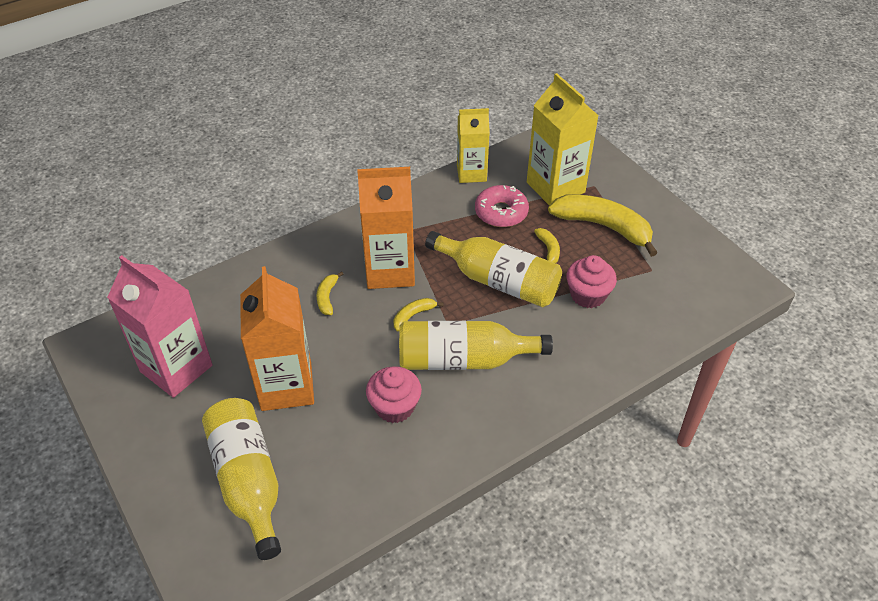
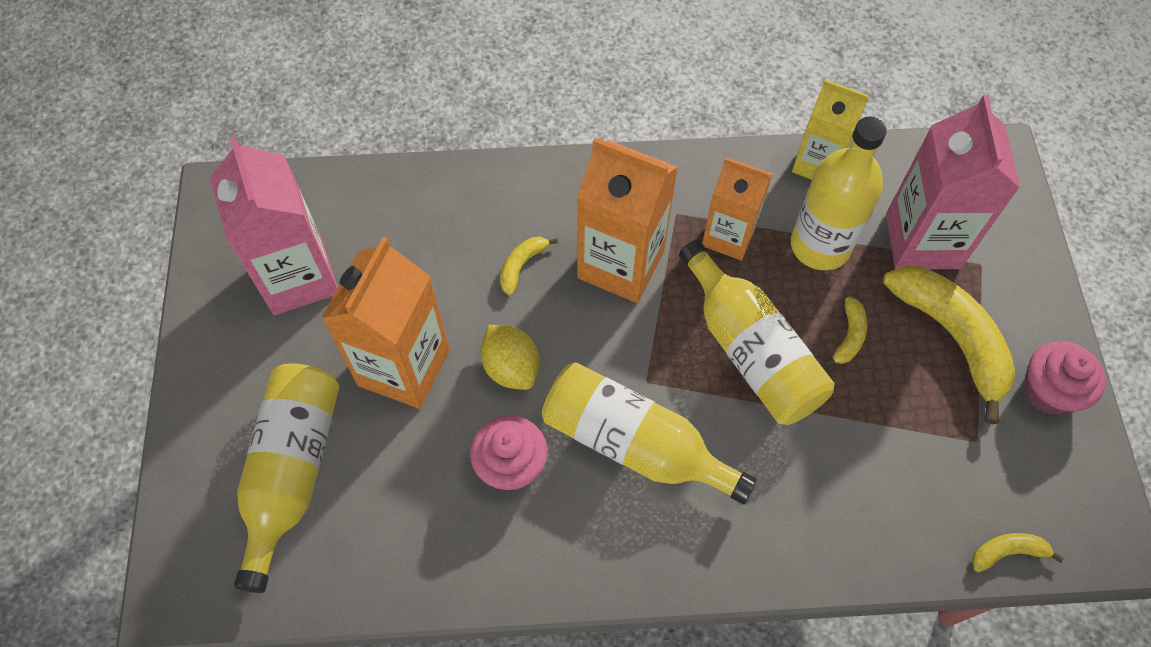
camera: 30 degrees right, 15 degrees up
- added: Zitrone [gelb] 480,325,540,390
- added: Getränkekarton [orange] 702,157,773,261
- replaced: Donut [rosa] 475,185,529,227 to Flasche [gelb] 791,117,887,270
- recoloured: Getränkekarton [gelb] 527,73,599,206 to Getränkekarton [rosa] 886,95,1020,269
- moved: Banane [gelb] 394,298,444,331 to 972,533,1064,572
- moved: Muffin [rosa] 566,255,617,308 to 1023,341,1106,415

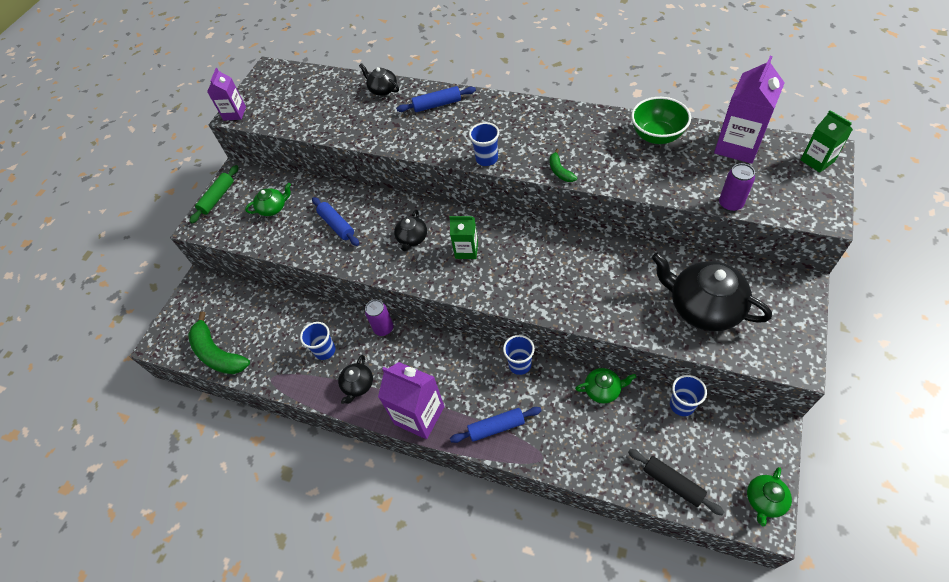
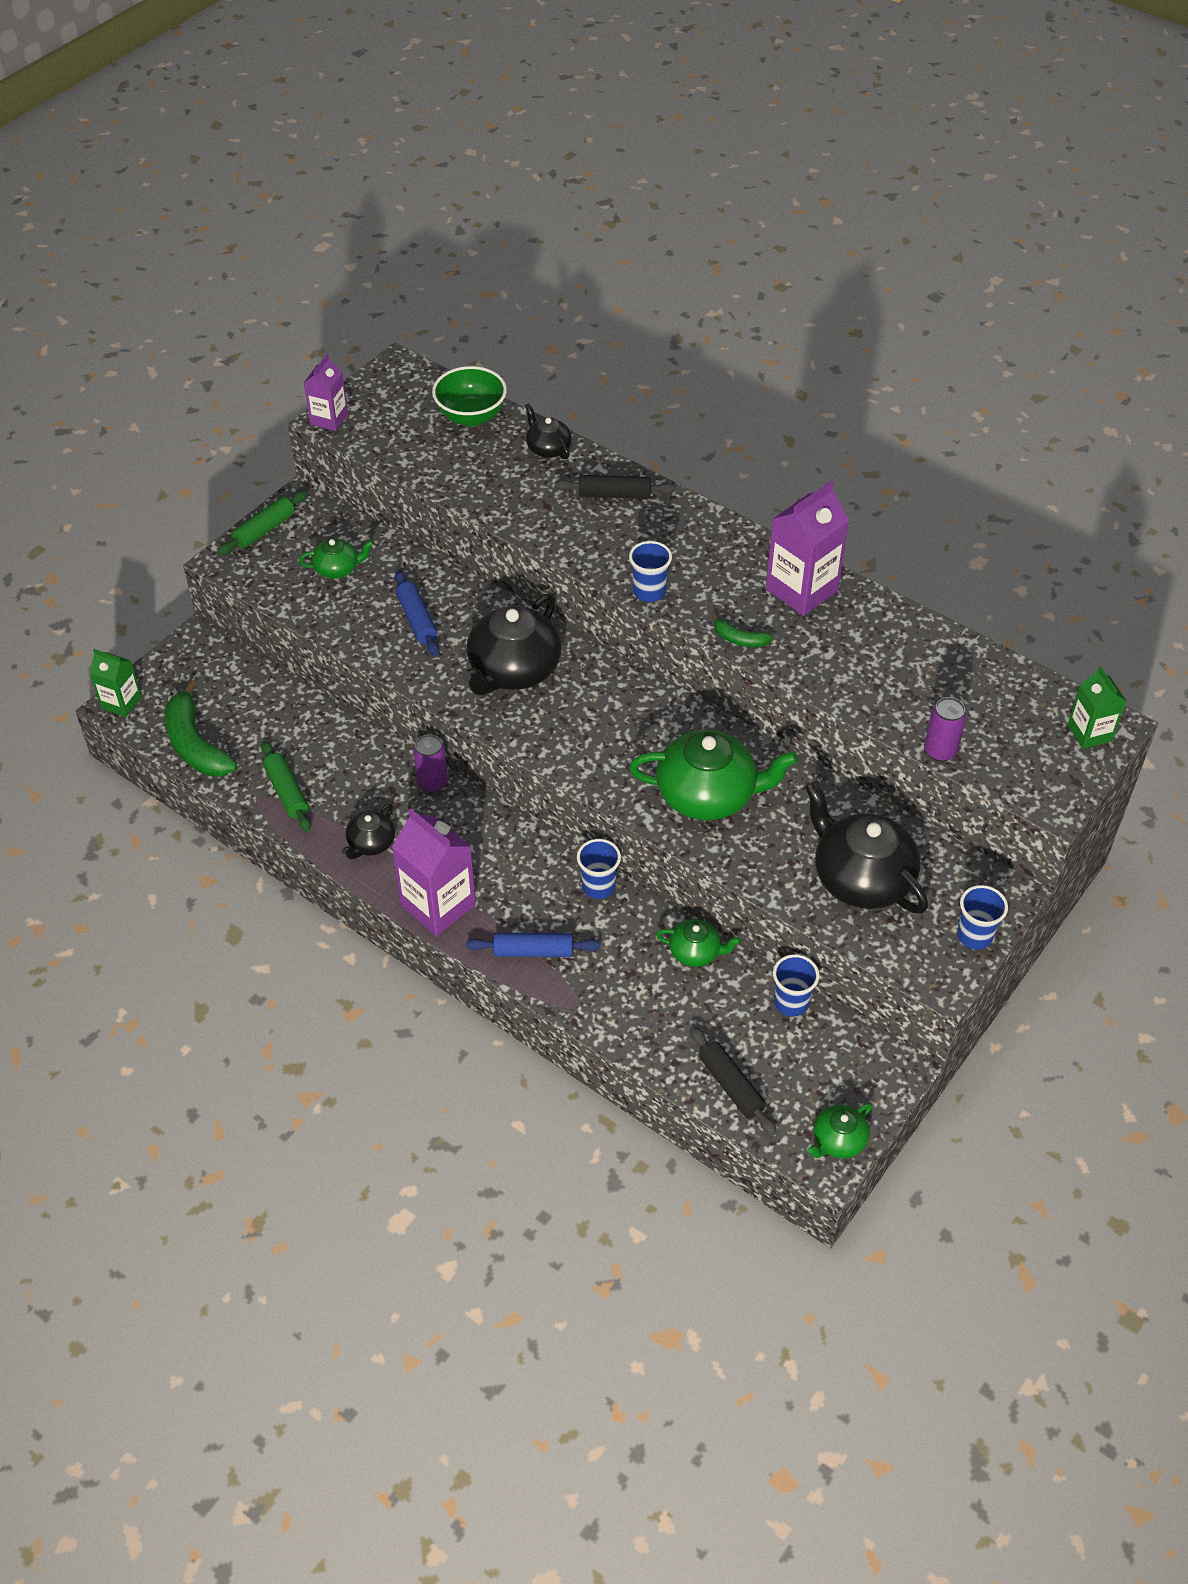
camera: 10 degrees right, 5 degrees down
- moved: Getränkekarton [grün] 449,216,478,259 to 89,649,142,717
- added: Nudelholz [grün] 261,741,311,832
- moved: Schüssel [grün] 631,97,691,144 to 432,366,507,426
- resized: Teekanne [schwarz] 394,210,427,251 = 462,594,561,695 x1.96
- recoloured: Nudelholz [blau] 396,86,476,112 to Nudelholz [schwarz] 554,475,676,499
- added: Teekanne [grün] 629,730,798,820
- turned: Banane [grün] 550,149,577,182 = 712,614,773,647 60 degrees counterclockwise
- moved: Getränkekarton [lila] 714,56,785,164 to 766,480,849,616
- moved: Becher [blau] 300,322,335,360 to 957,885,1008,950

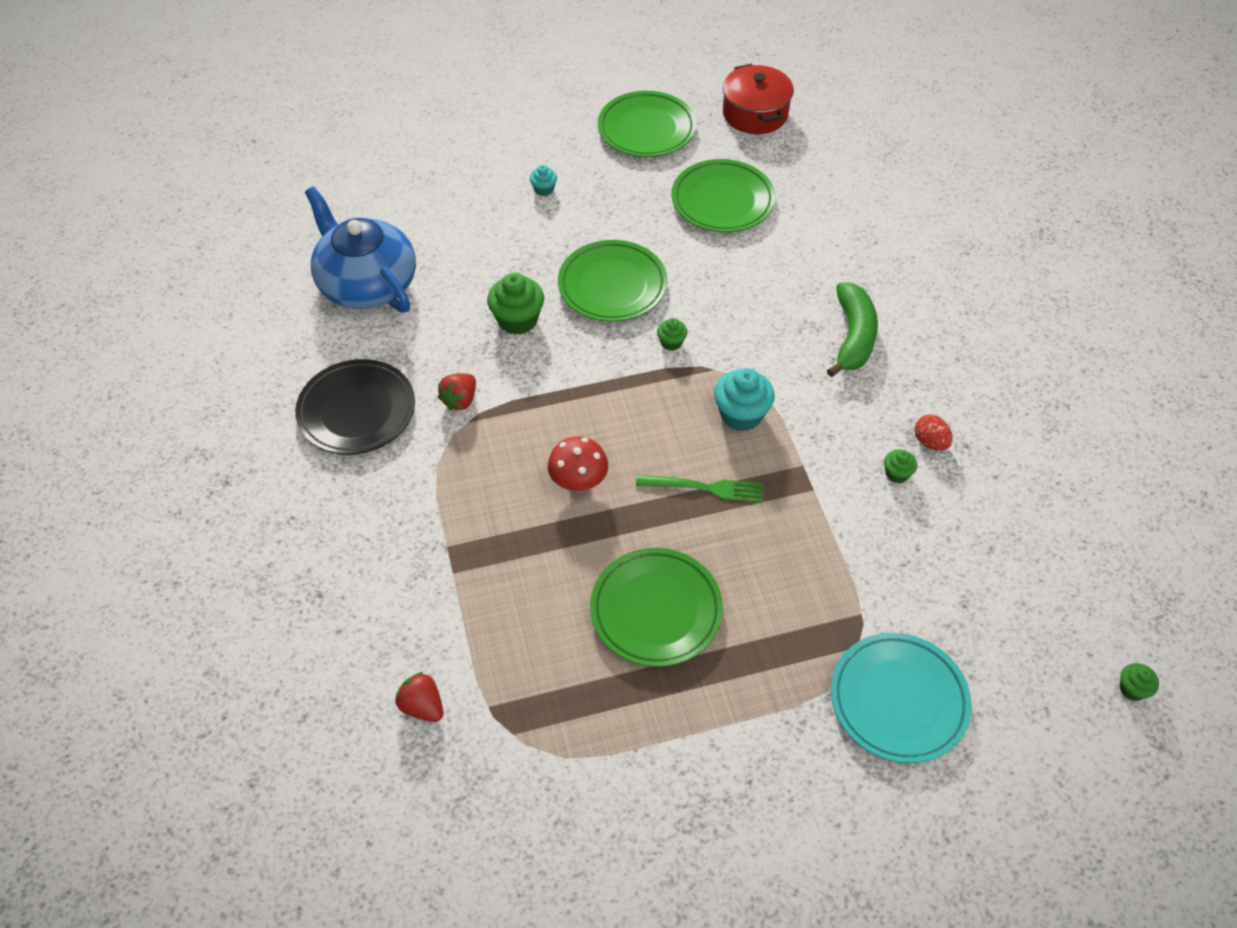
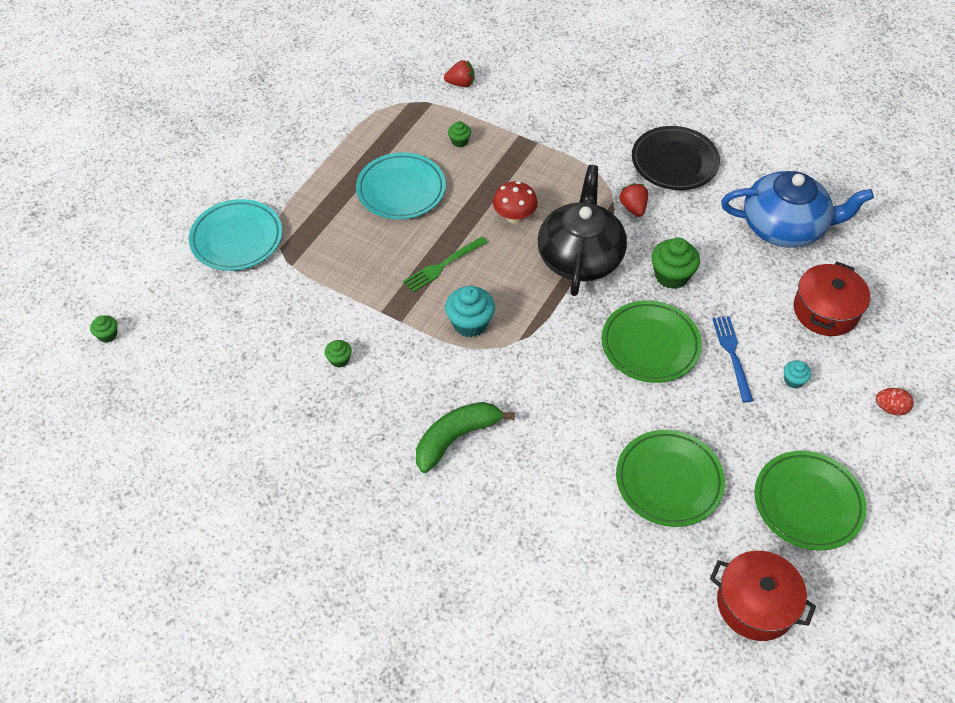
camera: 135 degrees right, 0 degrees up
- recoloured: Teller [grün] 590,548,723,667 to Teller [türkis] 356,152,446,220
- turned: Banane [grün] 827,283,878,377 = 416,402,515,473 90 degrees clockwise
- moved: Muffin [grün] 657,318,687,351 to 448,121,471,147
- added: Teekanne [schwarz] 538,165,627,296
- added: Gabel [blau] 712,316,753,402
- added: Kochtopf [rot] 794,262,870,336
- moved: Ei [rot] 914,414,953,451 to 876,388,914,415

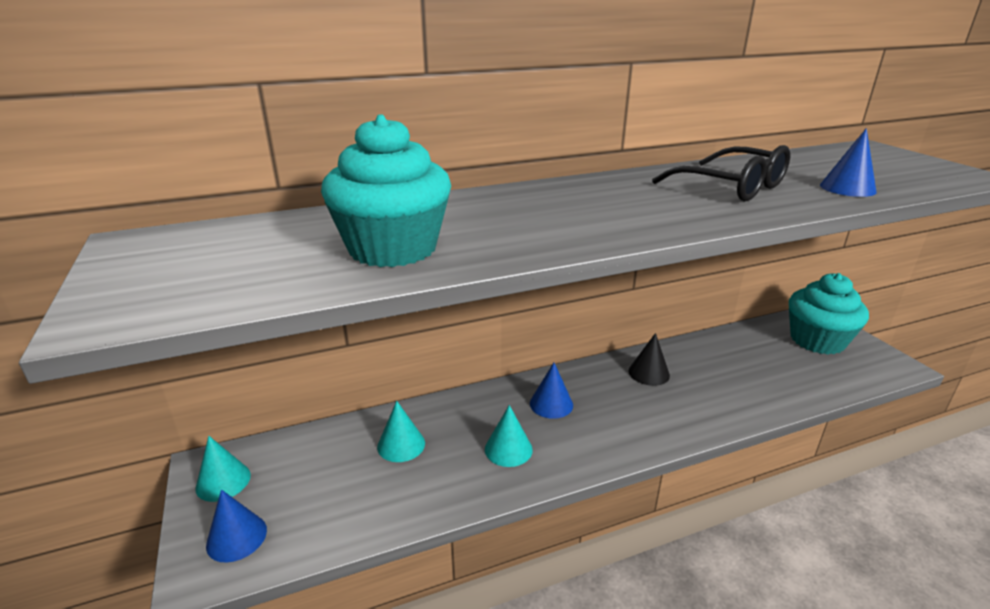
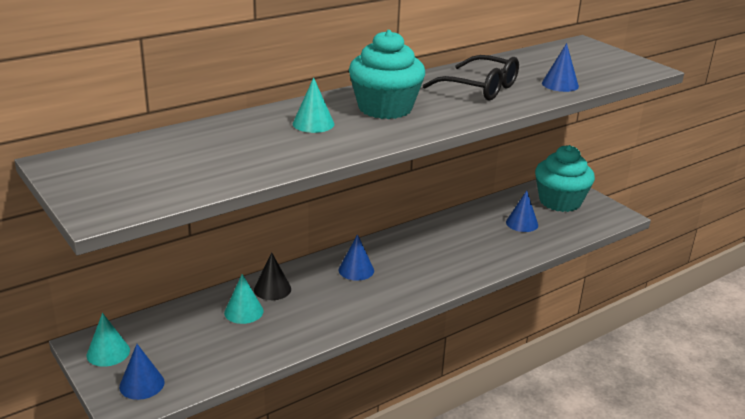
camera: 15 degrees left, 0 degrees up
- moved: Kegel [schwarz] 629,333,670,386 to 254,252,291,300
- moved: Kegel [türkis] 485,405,533,467 to 293,77,334,133
- moved: Muffin [türkis] 321,114,451,267 to 349,30,425,119
- added: Kegel [blau] 506,190,538,232

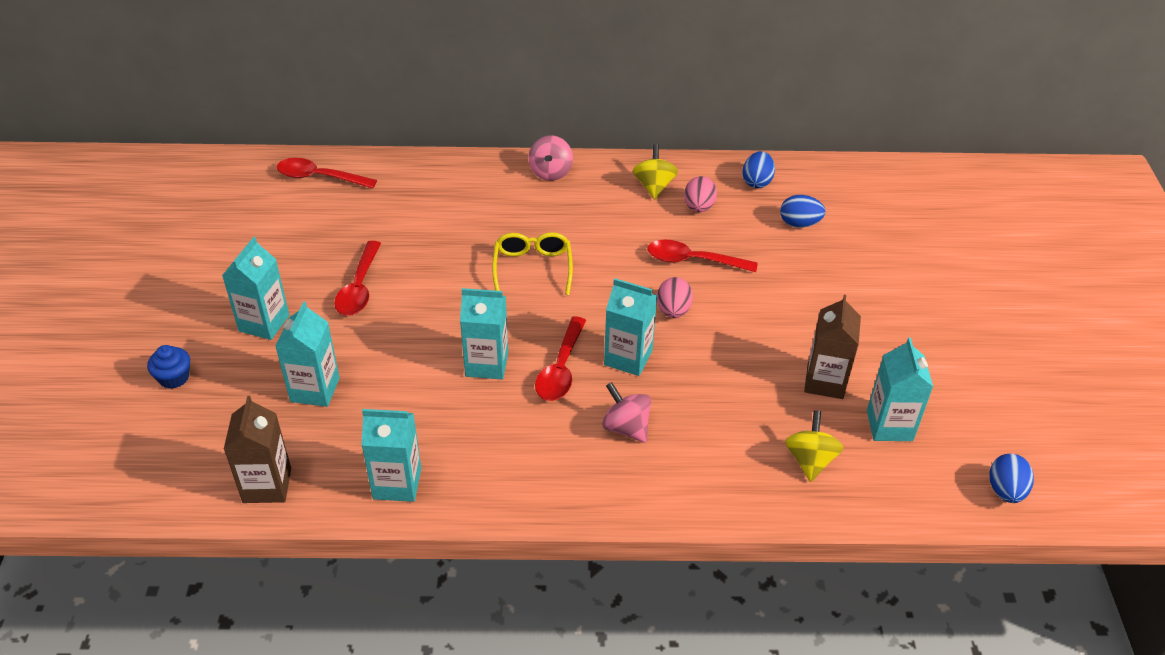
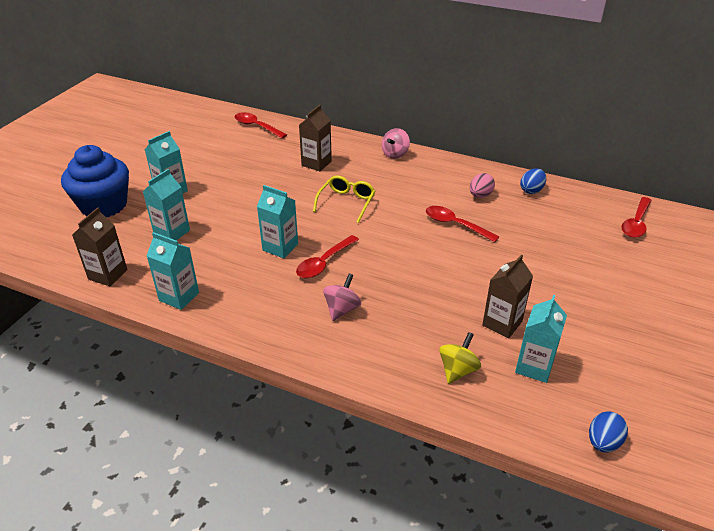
camera: 25 degrees right, 5 degrees down
- resized: Muffin [blau] 147,345,190,389 = 61,145,129,217 x2.47
- added: Getränkekarton [braun] 299,105,332,171
- turned: Kreisel [rosa] 602,382,651,443 = 323,274,361,321 45 degrees clockwise
- moved: Löffel [rot] 334,241,381,316 to 621,197,652,238
- removed: Getränkekarton [türkis] 604,278,658,376
- removed: Kreisel [gelb] 633,144,678,199
- removed: Ei [rosa] 657,277,693,318
- removed: Ei [blau] 780,195,826,228

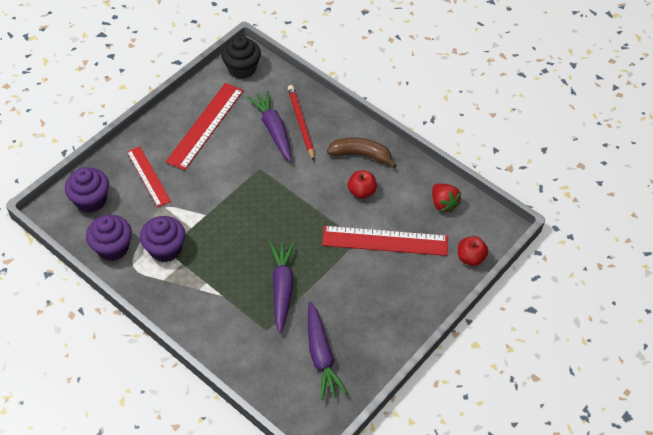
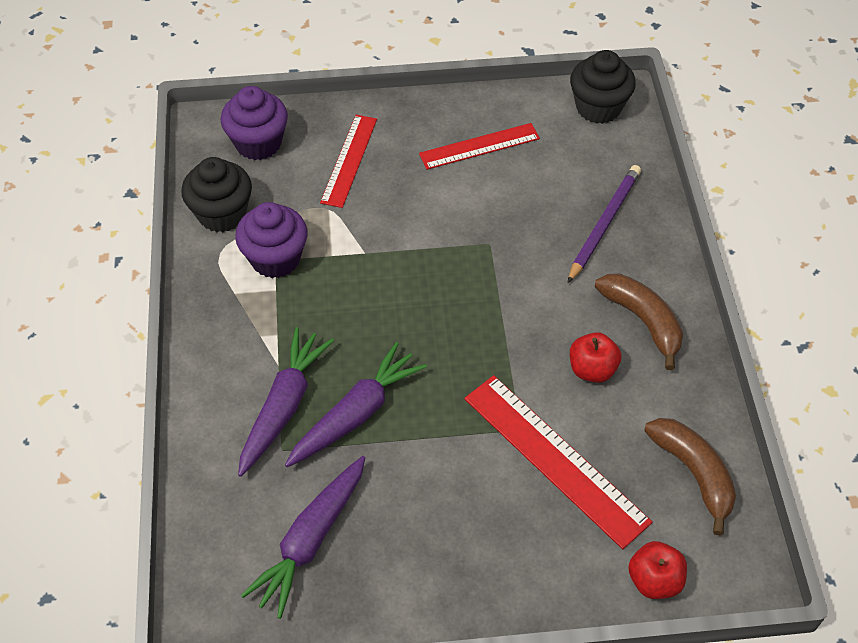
camera: 45 degrees right, 0 degrees up
- recoloured: Muffin [lila] 86,215,132,261 to Muffin [schwarz] 181,157,252,232
- moved: Karotte [lila] 247,91,292,162 to 238,327,334,477
- resized: Lineal [rot] 166,83,244,170 = 419,123,540,170 x0.65
- recoloured: Bleistift [rot] 288,85,315,161 to Bleistift [lila] 568,165,641,283
- replaced: Erdbeere [rot] 432,184,461,213 to Banane [braun] 644,418,736,535

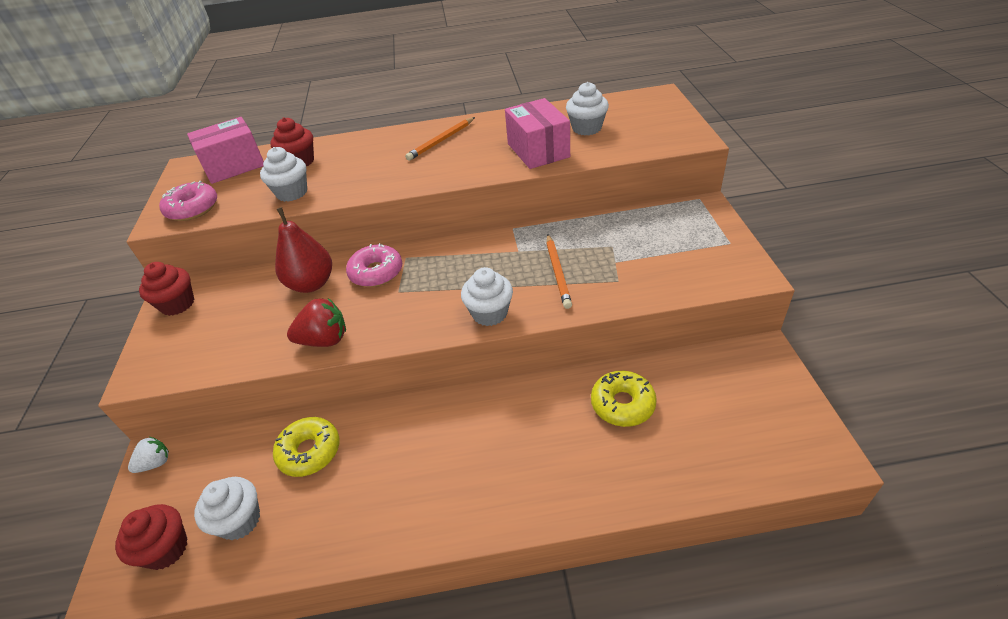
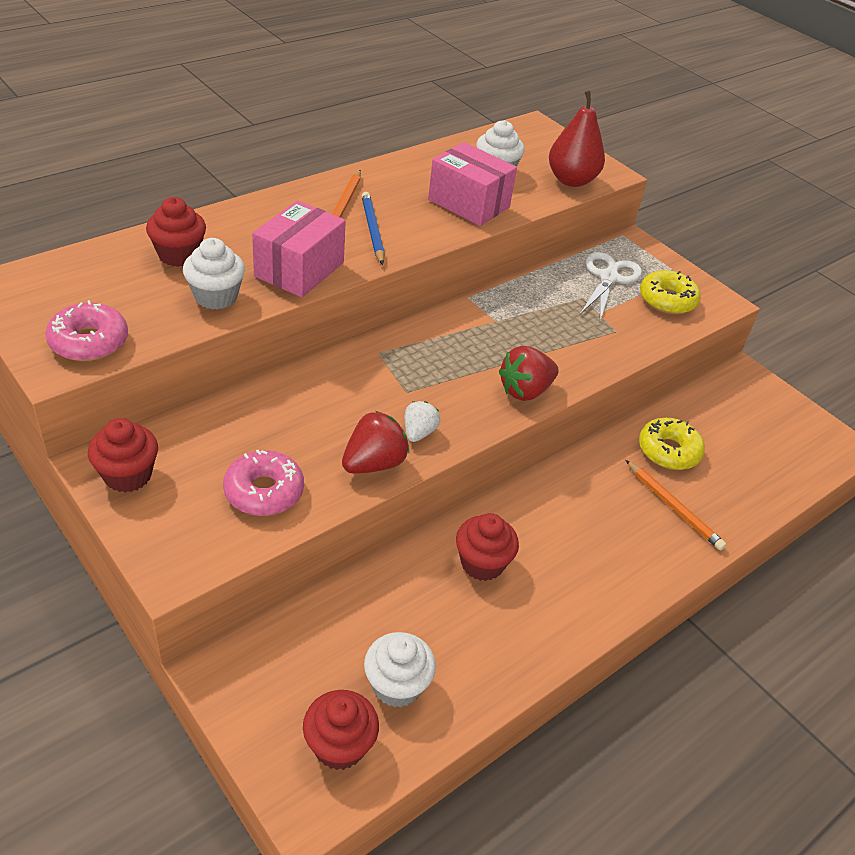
camera: 40 degrees left, 0 degrees up
- moved: Donut [rosa] 346,243,402,287 to 223,450,304,516
- moved: Schachtel [rosa] 187,117,264,184 to 252,200,346,297
- added: Bleistift [blau] 361,192,385,265
- moved: Erdbeere [weiß] 128,437,169,473 to 405,401,440,442
- added: Muffin [rot] 456,513,519,581
- replaced: Muffin [weiß] 461,267,513,326 to Erdbeere [rot] 499,346,559,401
- moved: Birne [rot] 275,207,332,293 to 549,90,605,187
- added: Schere [weiß] 580,252,642,321
- moved: Bleistift [orange] 546,234,572,309 to 626,460,727,551
- moved: Donut [gelb] 273,417,339,477 to 640,270,701,314

